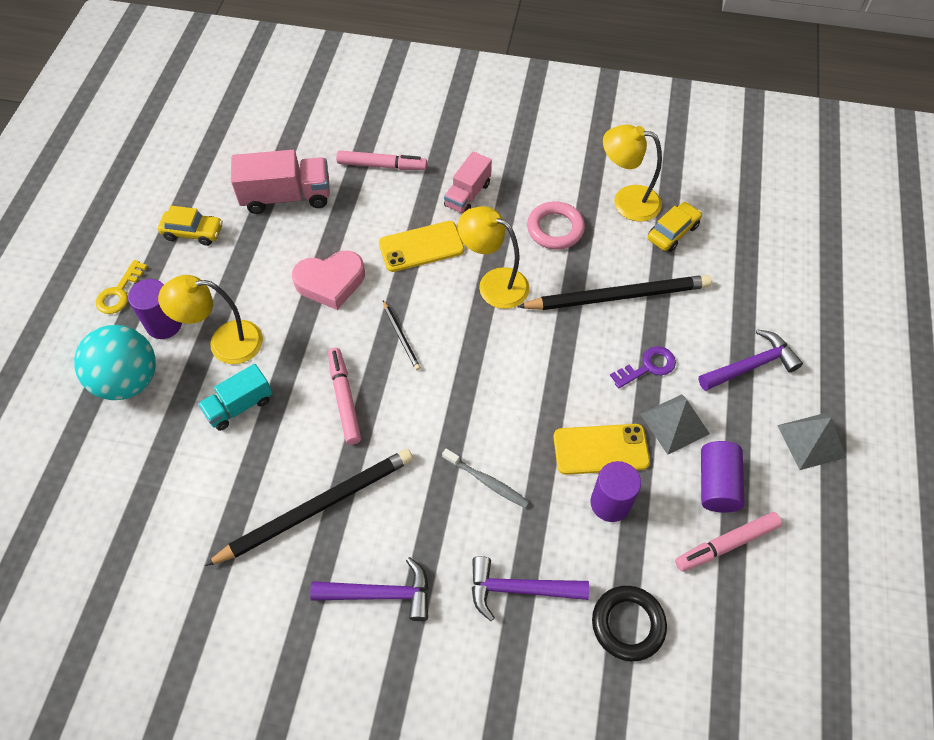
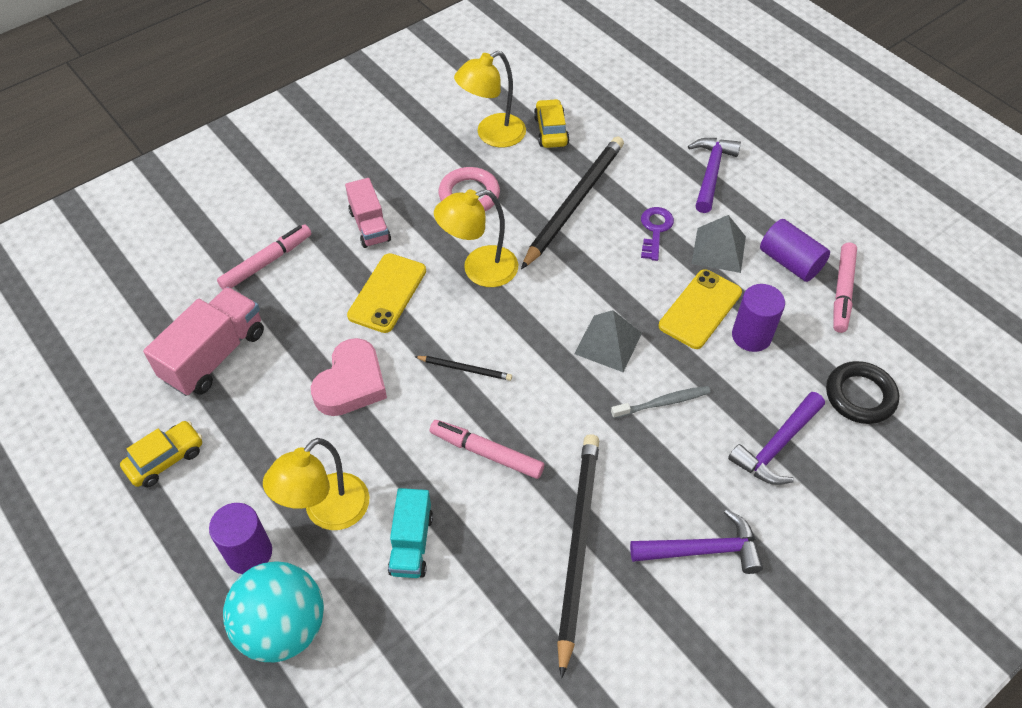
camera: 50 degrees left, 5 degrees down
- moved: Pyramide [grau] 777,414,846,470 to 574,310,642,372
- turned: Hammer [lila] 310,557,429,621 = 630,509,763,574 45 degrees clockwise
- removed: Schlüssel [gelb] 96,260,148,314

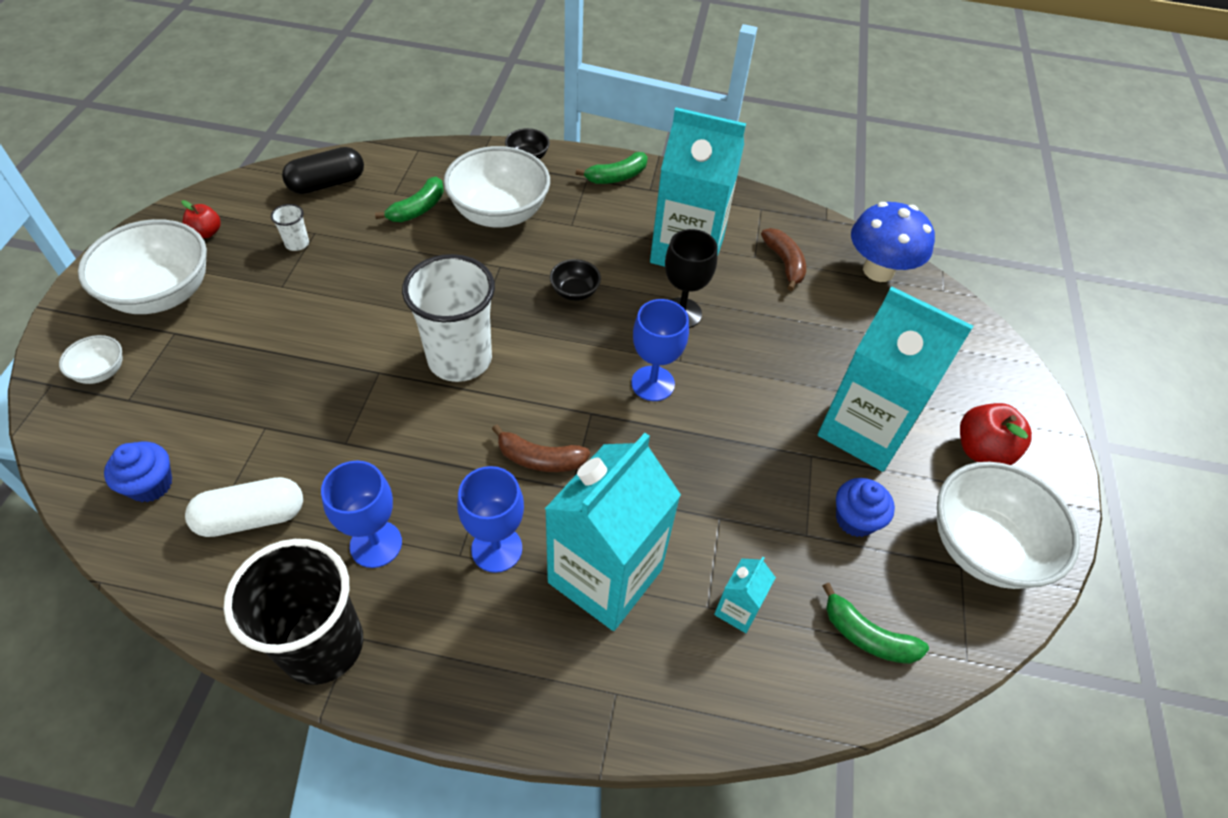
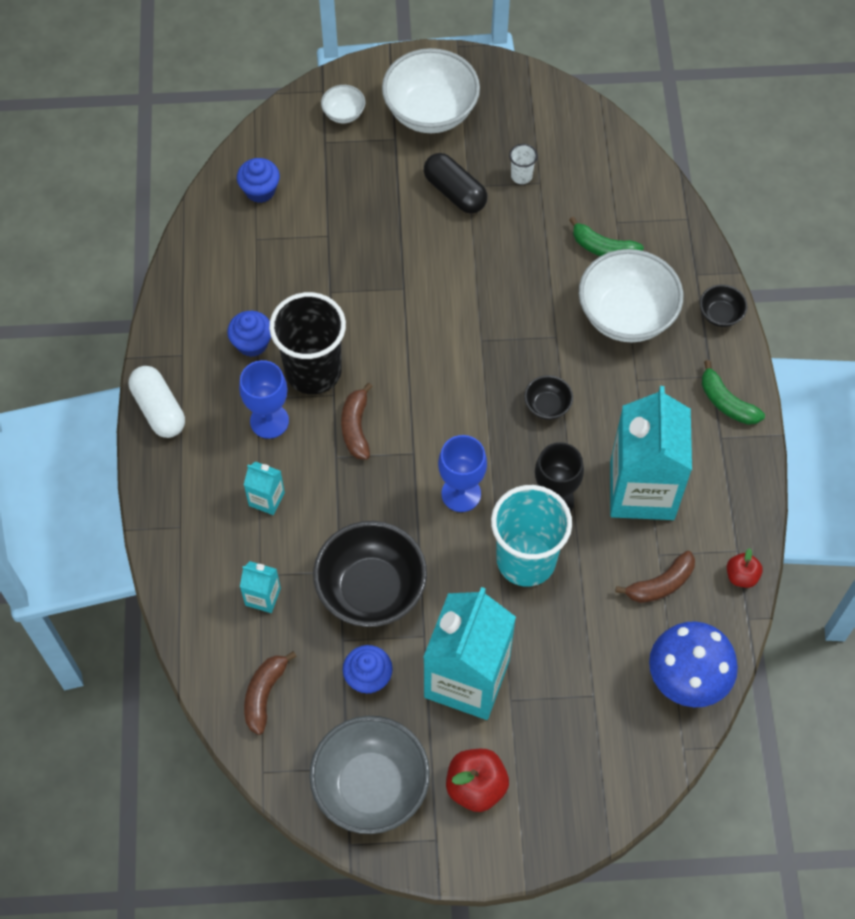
camera: 80 degrees right, 10 degrees up
- moved: Kapsel [weiß] 185,477,303,537 to 129,366,185,438
- replaced: Kelch [blau] 321,461,402,568 to Muffin [blau] 227,311,271,357
- resized: Getränkekarton [türkis] 545,433,681,631 = 244,461,285,515 x0.43
- recoloured: Banane [grün] 823,583,929,664 to Banane [braun] 244,651,297,735
- moved: Becher [schwarz] 223,539,363,685 to 269,292,346,394
- recoloured: Schüssel [weiß] 937,462,1080,589 to Schüssel [grau] 309,716,430,834
- added: Schüssel [schwarz] 313,521,427,627
- moved: Kapsel [schwarz] 282,147,364,194 to 424,153,487,213
- added: Becher [türkis] 491,485,572,587
- moved: Apfel [rot] 181,200,221,238 to 727,548,763,588
- removed: Becher [weiß] 402,254,495,382

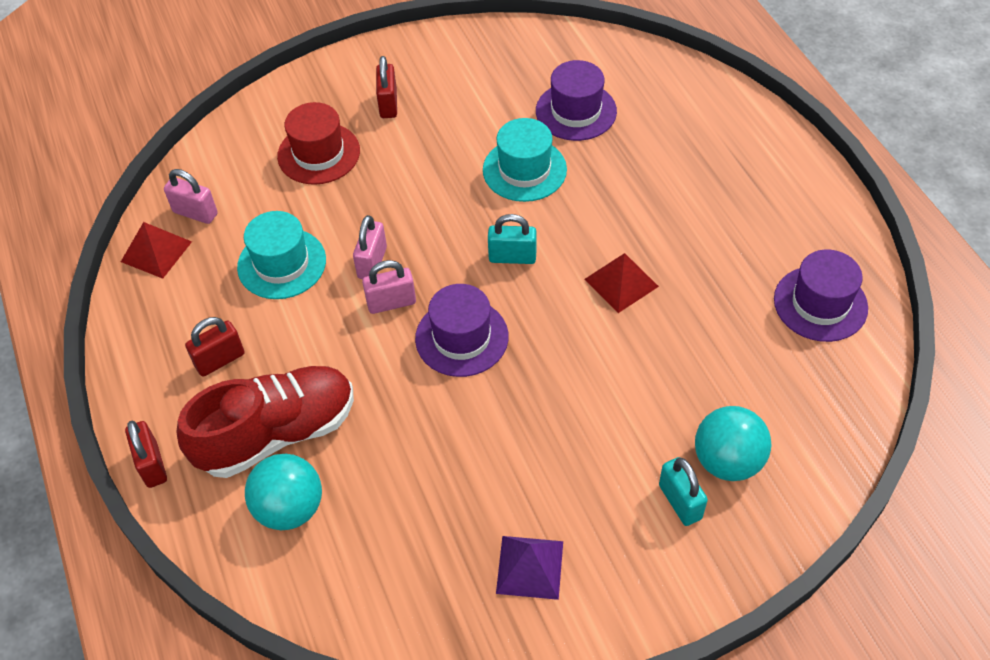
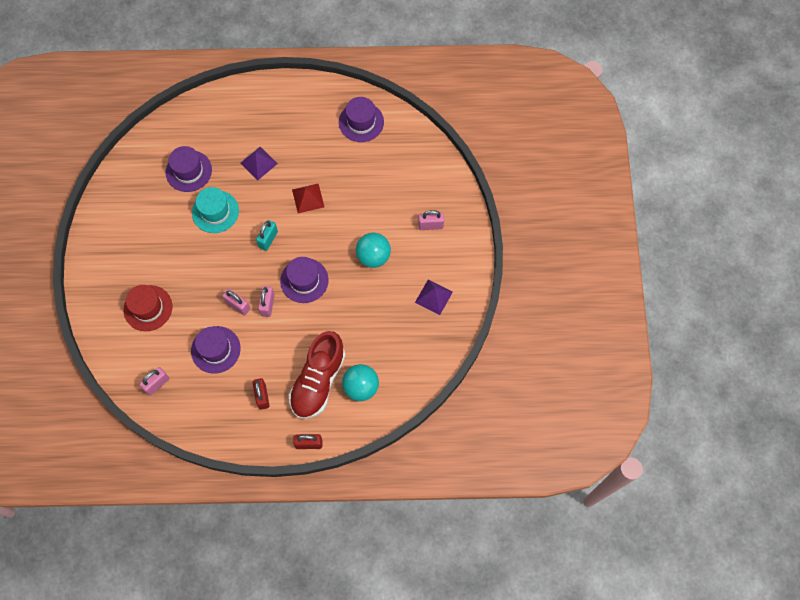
camera: 70 degrees left, 15 degrees up
- recoloured: Hut [türkis] 237,211,326,299 to Hut [lila] 191,326,241,374
- added: Pyramide [lila] 240,147,278,180
- turned: Schuh [rot] 176,366,354,478 = 289,331,346,419 150 degrees counterclockwise
- moved: Ball [türkis] 695,406,771,481 to 356,233,391,268
- recoloured: Vorhängeschloss [türkis] 659,457,708,526 to Vorhängeschloss [rosa] 418,210,444,230
- removed: Pyramide [rot] 121,222,192,279
- removed: Vorhängeschloss [rot] 376,56,397,118

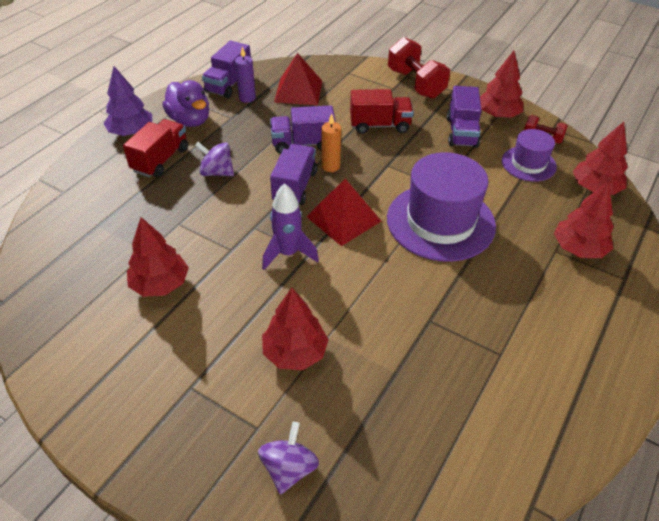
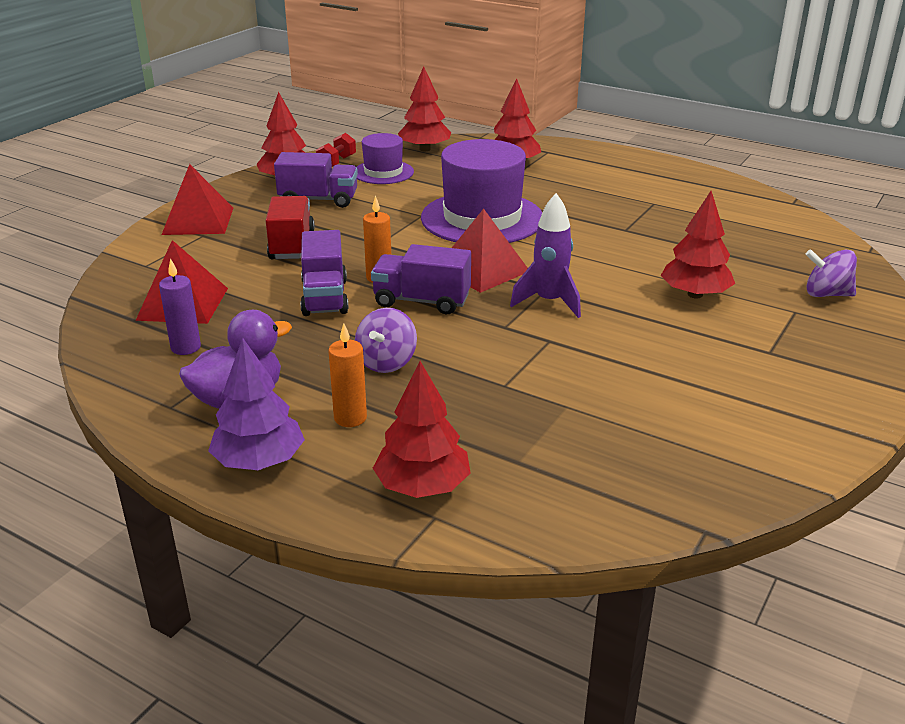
camera: 90 degrees left, 15 degrees down
- replaced: Hantel [rot] 388,37,450,99 to Pyramide [rot] 161,164,233,235
- replaced: Lastwagen [rot] 123,119,188,177 to Kerze [orange] 328,323,367,427
- moved: Baum [rot] 127,217,189,297 to 373,361,471,498
- removed: Lastwagen [lila] 202,41,251,98

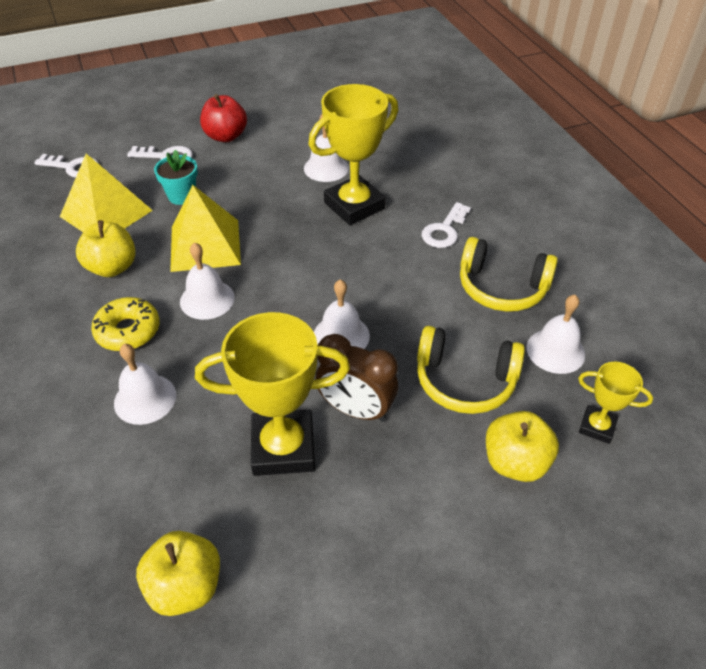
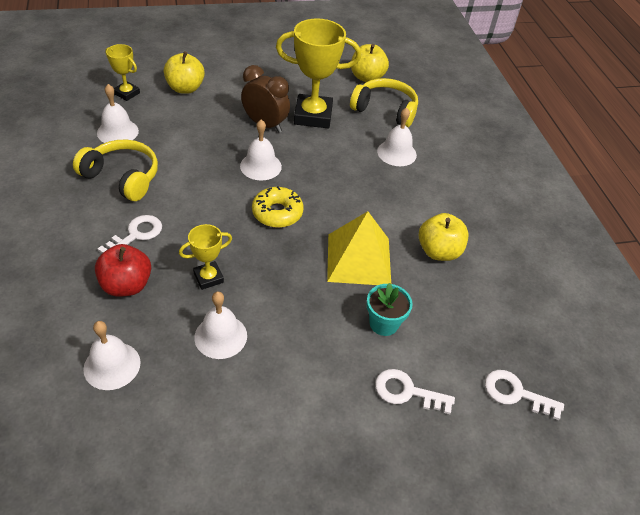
camera: 175 degrees left, 0 degrees up
- moved: Glocke [weiß] 180,242,235,320 to 83,321,141,390
- moved: Apfel [rot] 200,94,247,142 to 95,244,151,297
- resized: Pokal [gelb] 308,84,398,225 = 179,224,232,290 x0.52
- moved: Donut [gelb] 91,297,160,351 to 252,186,303,228
- moved: Kopfhörer [gelb] 417,326,525,414 to 350,78,418,127
- removed: Pyramide [gelb] 60,154,153,232

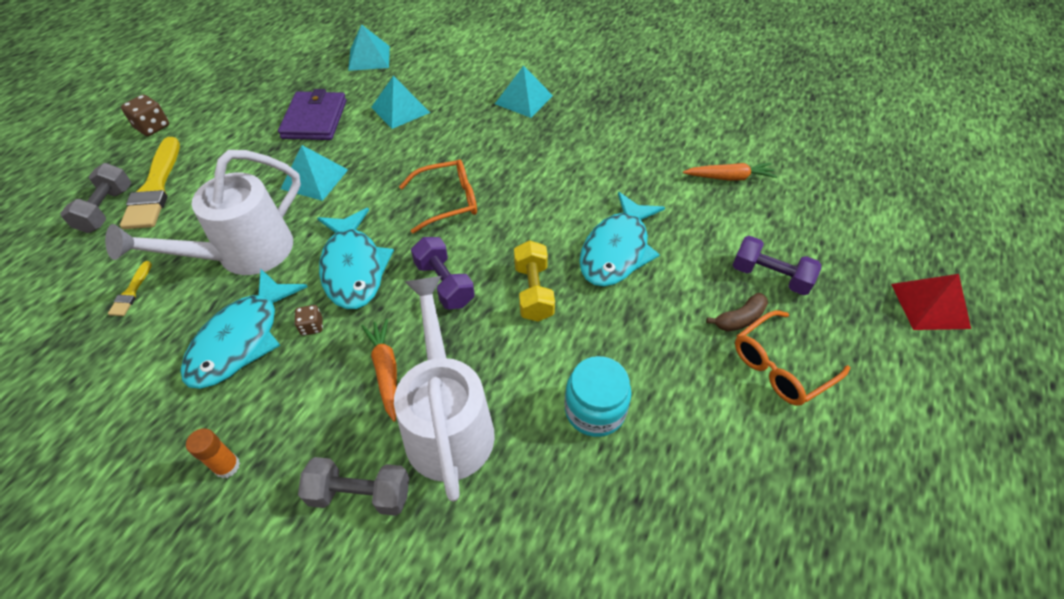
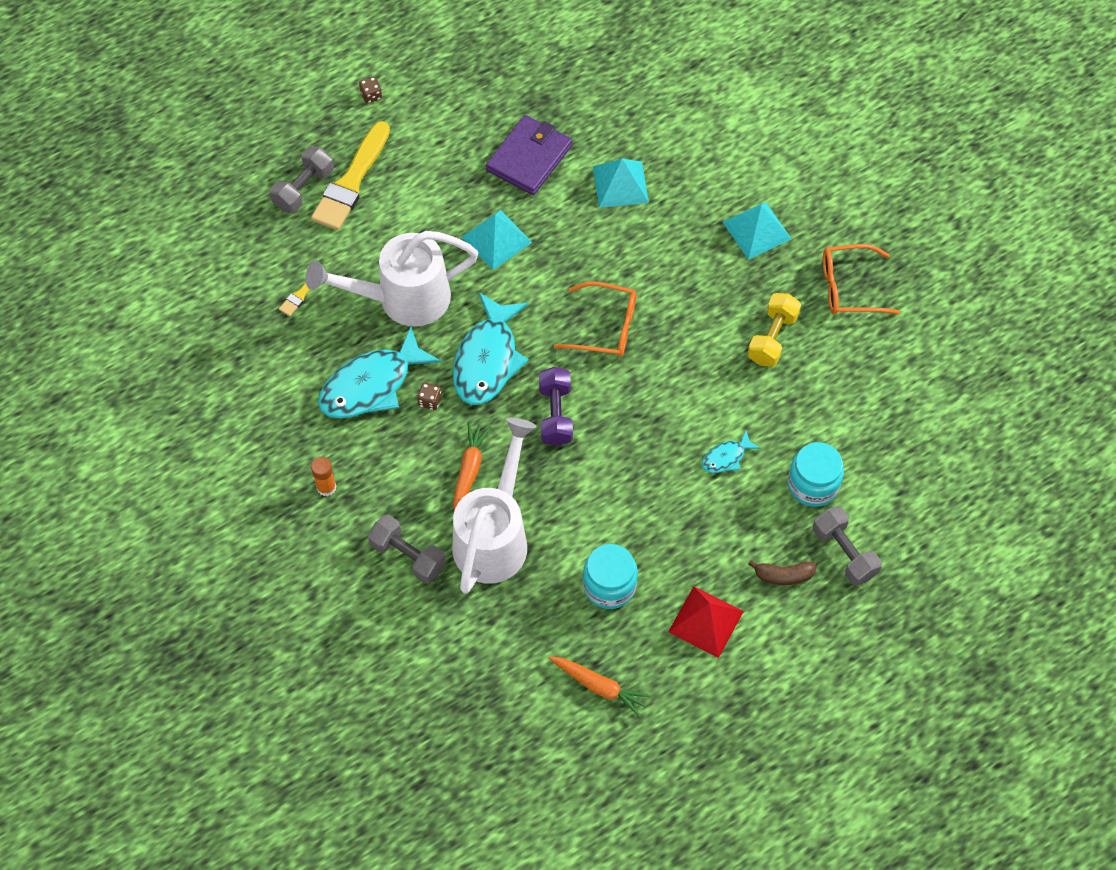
camera: 30 degrees right, 10 degrees up
- resized: Spielwürfel [braun] 121,95,169,136 = 359,77,382,104 x0.61
- moved: Karotte [orange] 683,163,777,181 to 549,656,651,717
- moved: Pyramide [rot] 891,274,971,330 to 668,586,744,658
- resized: Fisch [türkis] 579,192,665,287 = 702,430,761,473 x0.47
- moved: Hantel [gelb] 514,240,555,322 to 748,293,801,367
- added: Einmachglas [türkis] 788,442,844,507
- recoloured: Hantel [lila] 733,236,821,295 to Hantel [grau] 813,506,882,586
- moved: Brille [orange] 735,310,850,406 to 823,244,900,314
- removed: Pyramide [türkis] 348,24,390,71

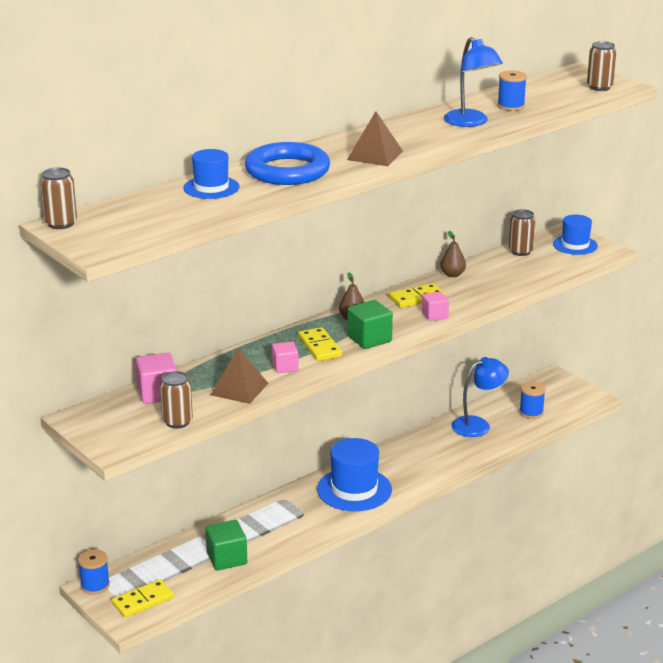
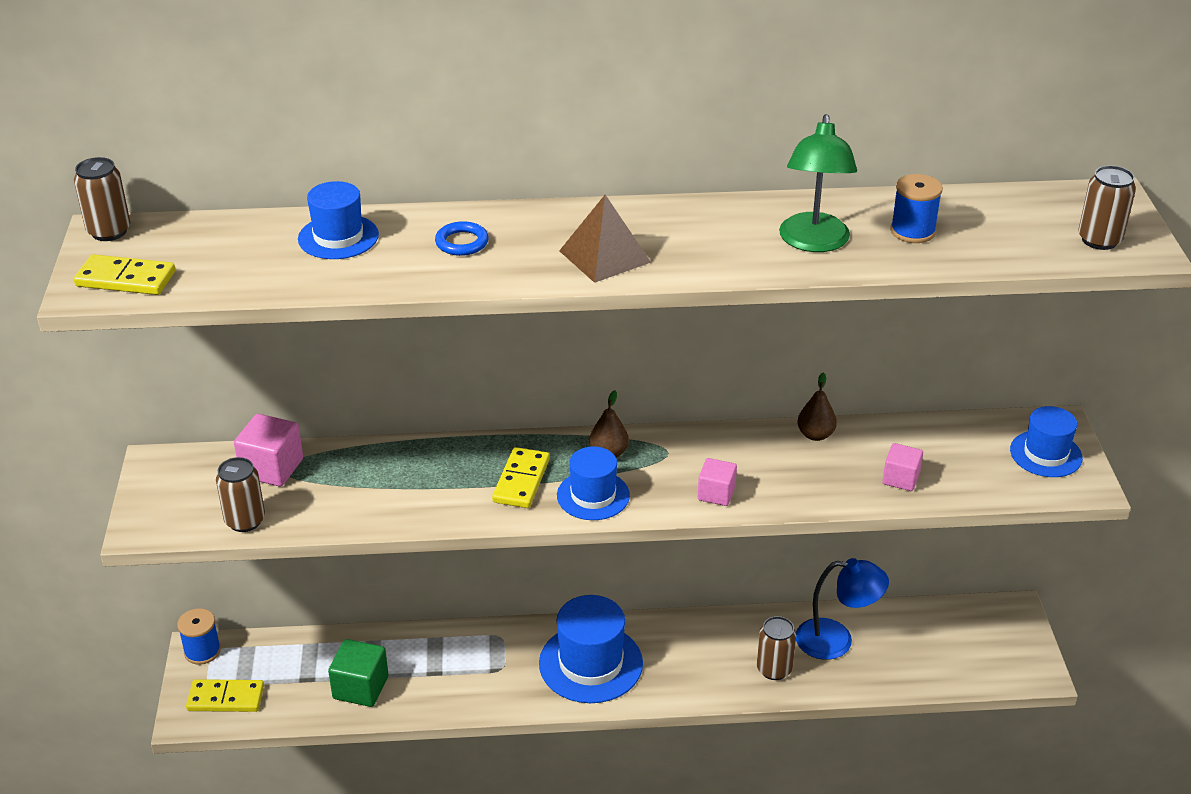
camera: 35 degrees right, 10 degrees up
- moved: Dominostein [gelb] 389,283,445,308 to 74,254,175,295
- resized: Ring [blau] 245,142,330,185 = 435,221,489,256 x0.42
- replaced: Kubus [grün] 347,300,393,349 to Hut [blau] 557,446,630,520
- moved: Dose [braun] 509,209,536,256 to 757,616,796,680
- recoloured: Lampe [blau] 444,37,503,127 to Lampe [grün] 779,114,857,252
- moved: Kubus [rosa] 272,342,299,373 to 882,443,923,491
- removed: Pyramide [braun] 211,348,268,404
- removed: Garnrolle [blau] 519,382,546,419

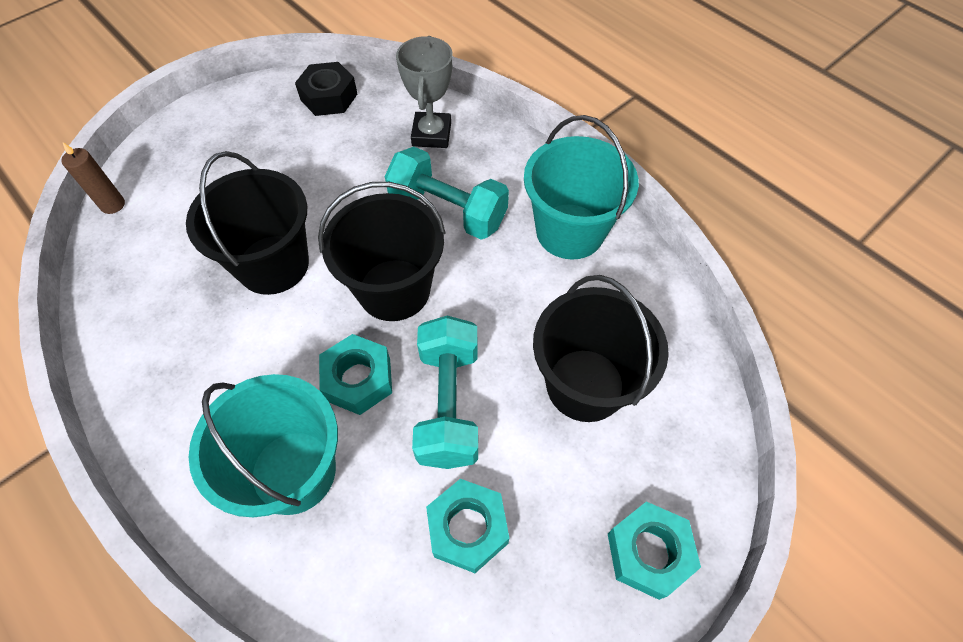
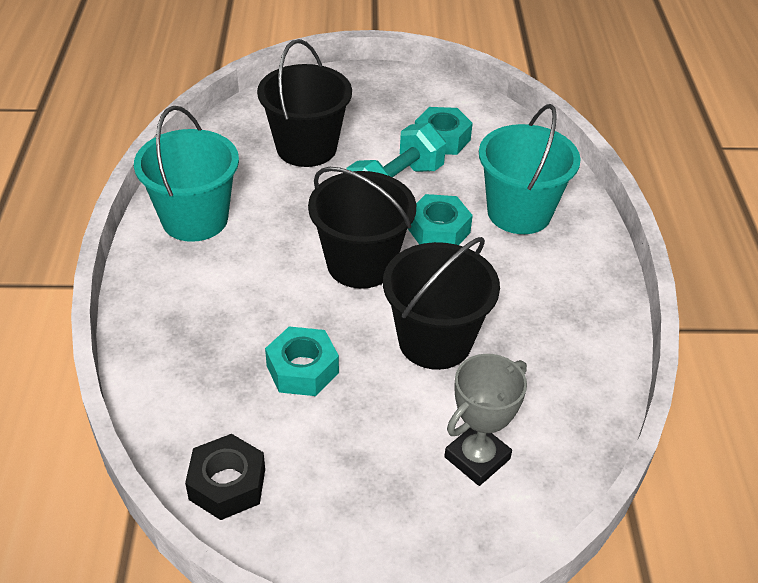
camera: 140 degrees left, 15 degrees down
- moved: Sechskantmutter [türkis] 608,502,701,600 to 265,326,339,396
- moved: Pokal [grau] 396,36,453,148 to 444,354,527,486
- removed: Kerze [braun] 61,142,125,214
- removed: Hantel [türkis] 385,147,509,240

